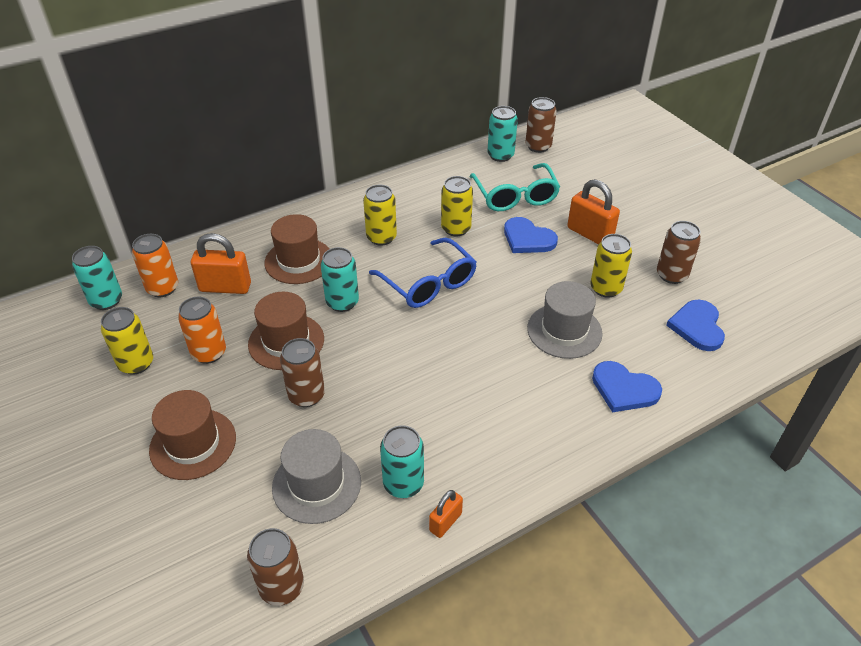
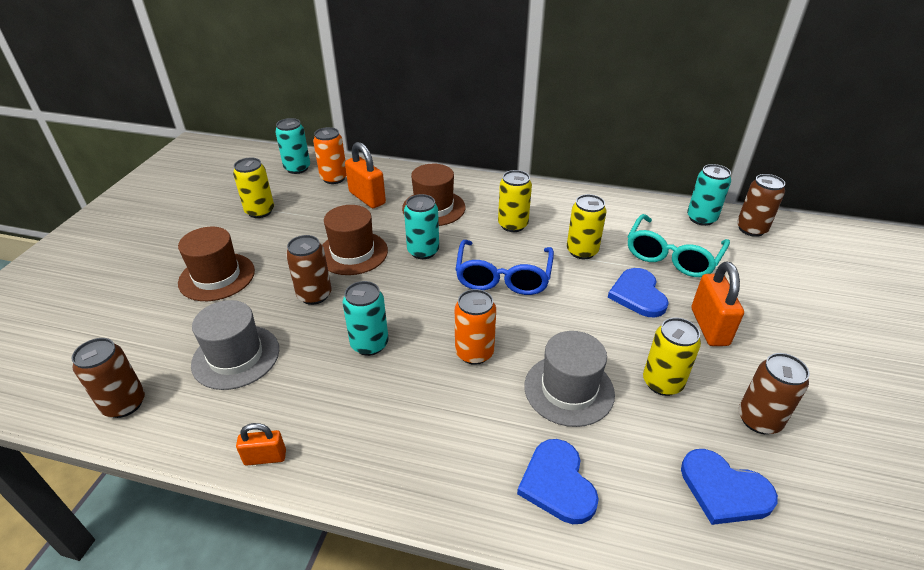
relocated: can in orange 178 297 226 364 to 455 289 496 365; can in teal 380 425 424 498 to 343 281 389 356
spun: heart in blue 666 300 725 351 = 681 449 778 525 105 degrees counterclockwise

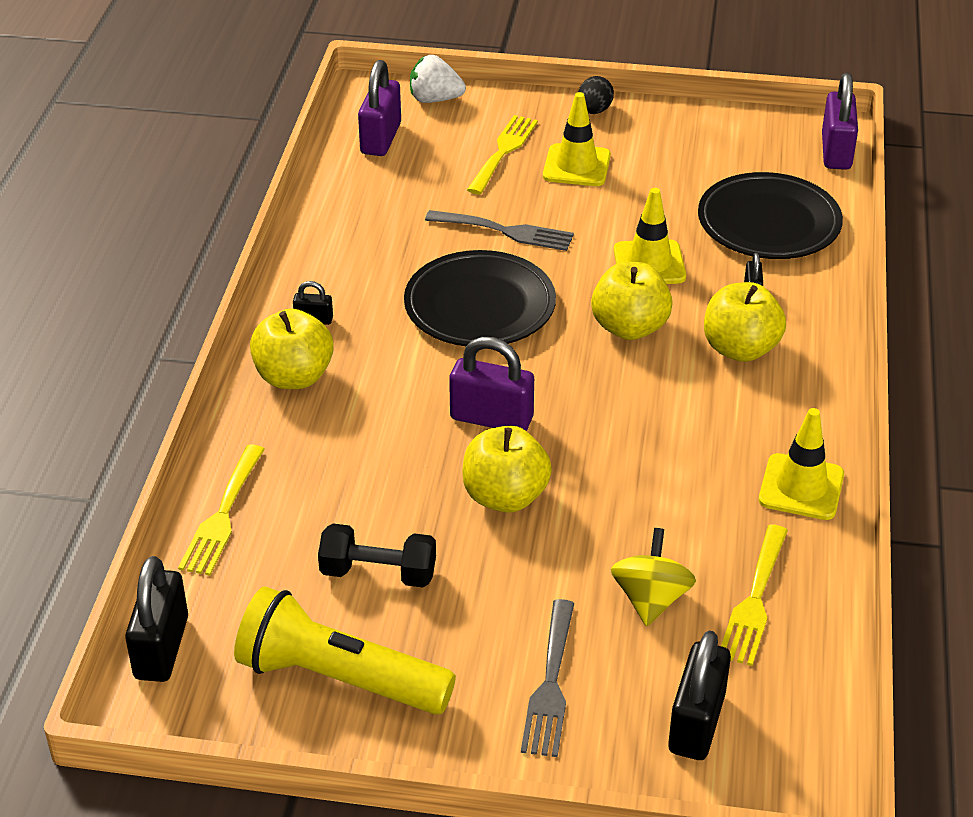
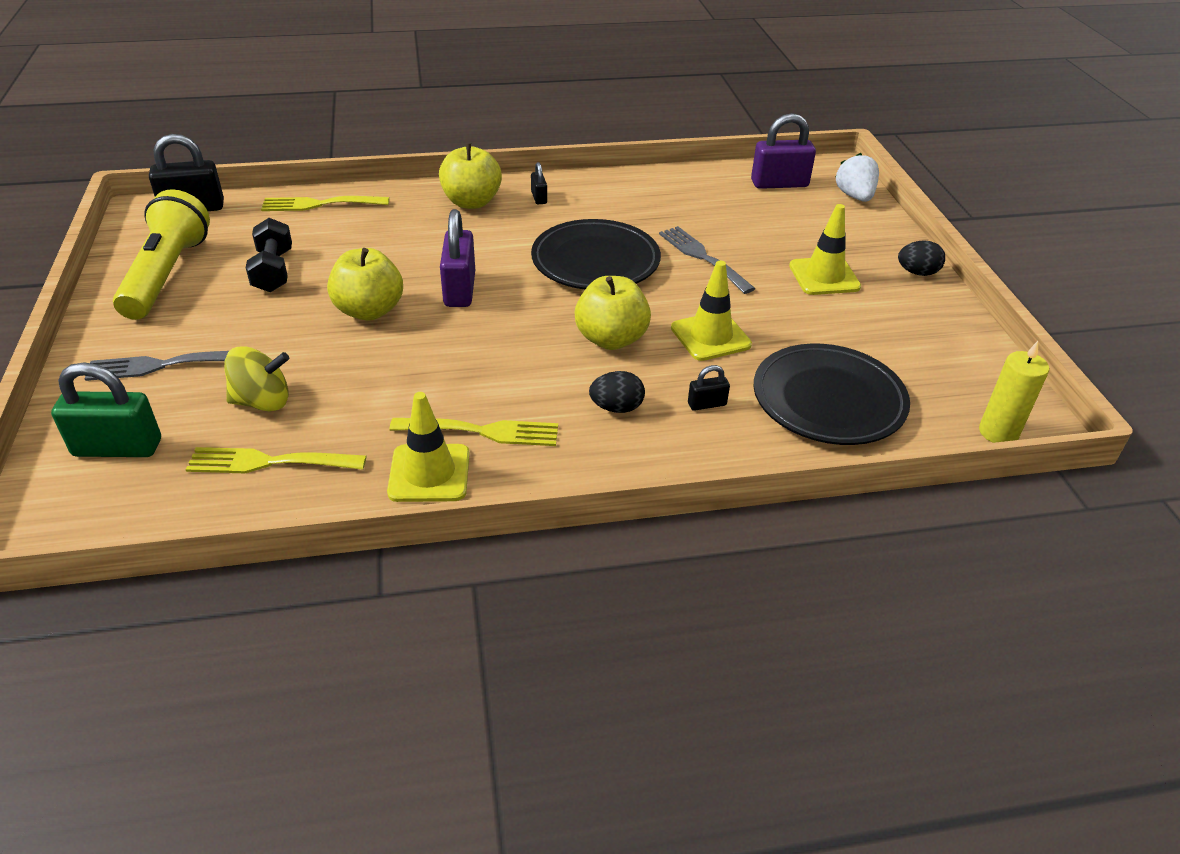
relocated: fork in bright yellow 467 115 538 194 to 389 418 558 446
exchanged: apple in bright yellow 704 282 786 362 to toy egg in ebony 589 371 645 413; lock in violet 822 73 858 170 to pillar candle in bright yellow 979 341 1049 443
colour: lock in ebony 668 630 731 760 to lock in leaf-green 51 362 161 457
spun: fork in grey 425 210 574 251 = 659 226 756 294 150 degrees clockwise

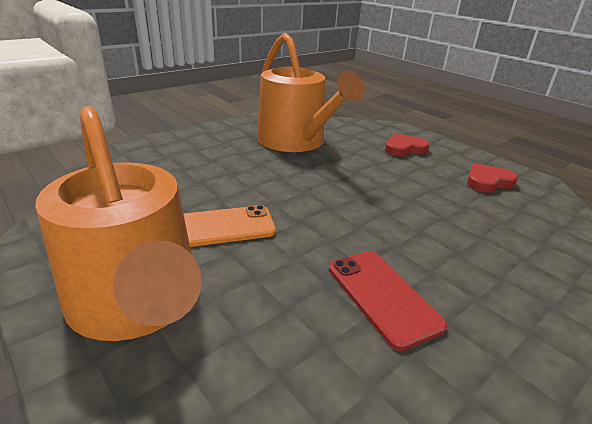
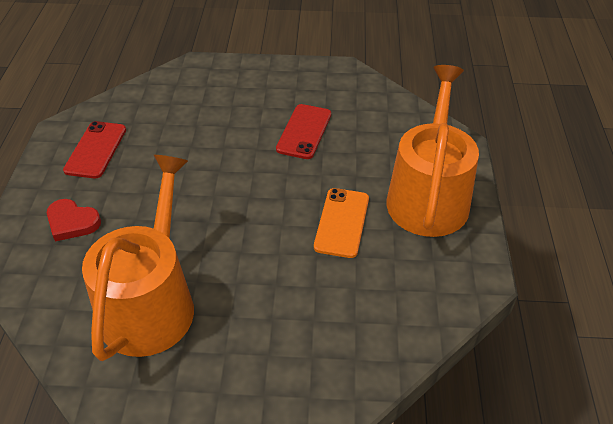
exchanged: heart in crimson 467 163 518 193 to phone in crimson 63 121 126 178
spun: phone in orange 184 205 276 247 = 314 188 369 258 75 degrees clockwise

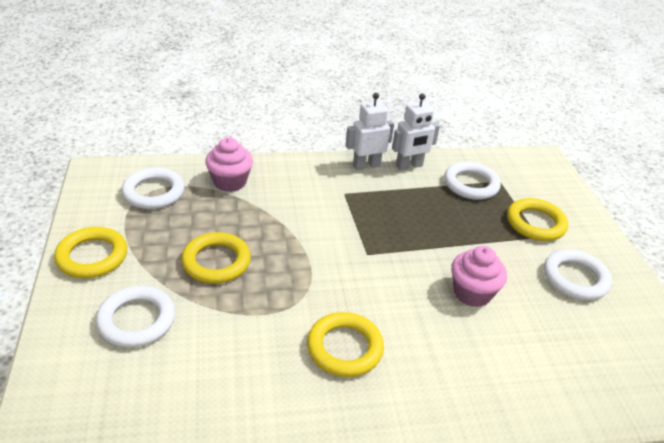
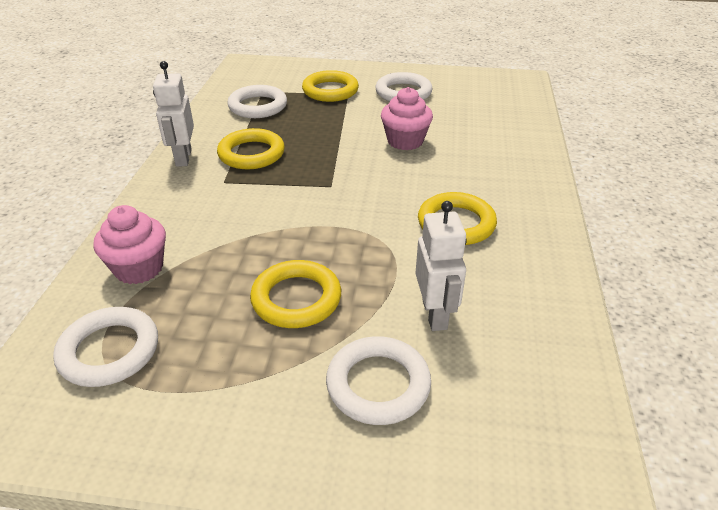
relocated: hoop in bright yellow 54 227 127 278 to 217 128 285 169; toy robot in snow-white 392 93 440 171 to 415 201 467 331

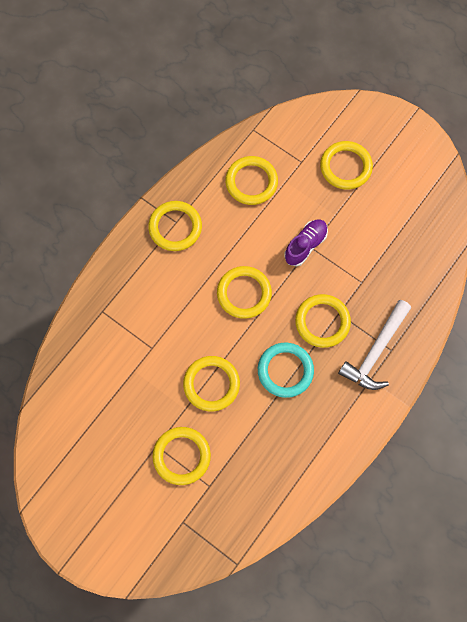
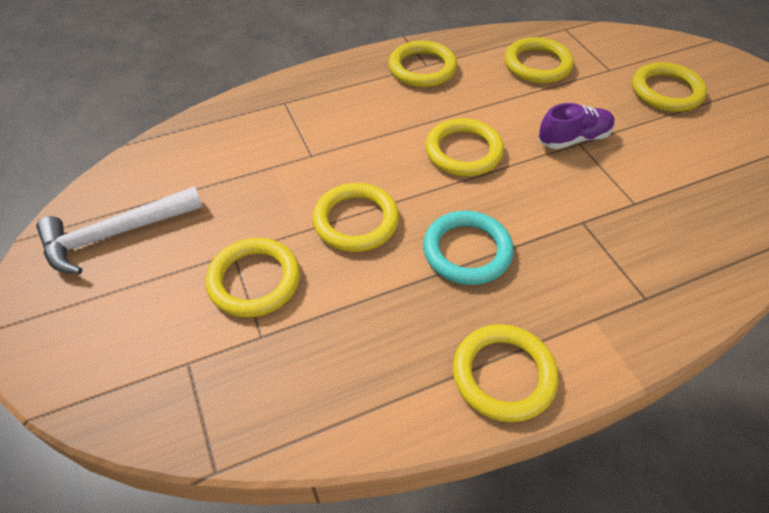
relocated: hoop in bright yellow 295 294 351 348 to 453 324 559 422; hammer in snow-white 338 300 411 390 to 36 187 203 274

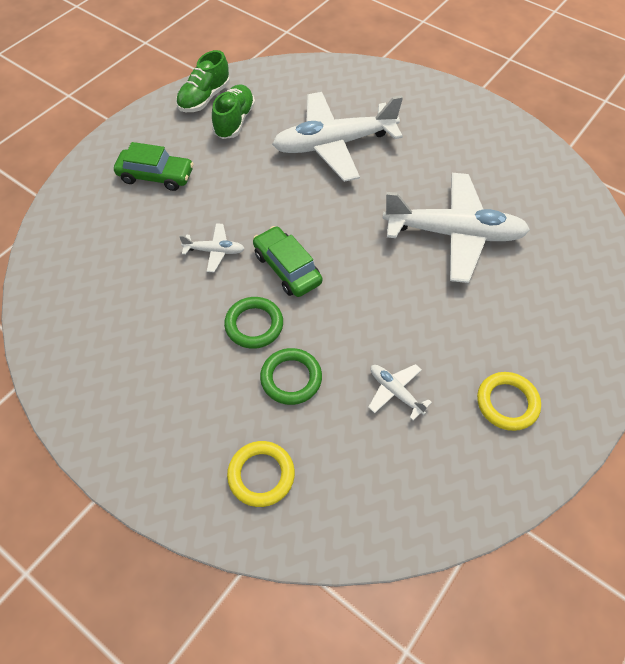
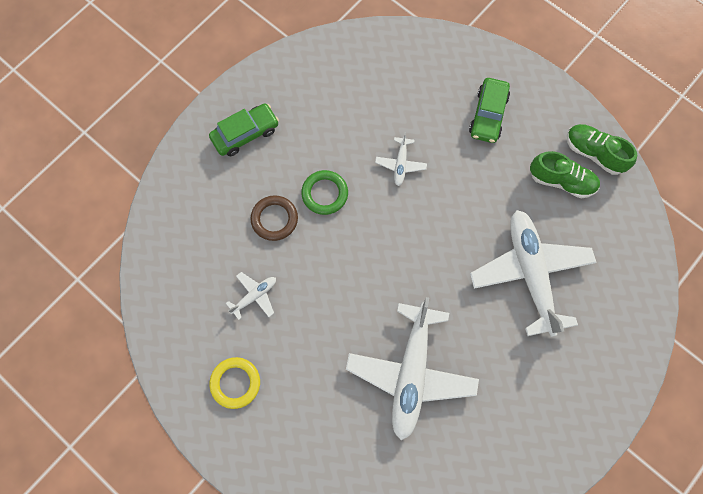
missing: hoop in bright yellow 227 441 295 507
relocated: automobile in leaf-green 253 226 322 297 to 209 103 279 156
colour: hoop in leaf-green 260 348 322 405 to hoop in russet 250 195 298 241

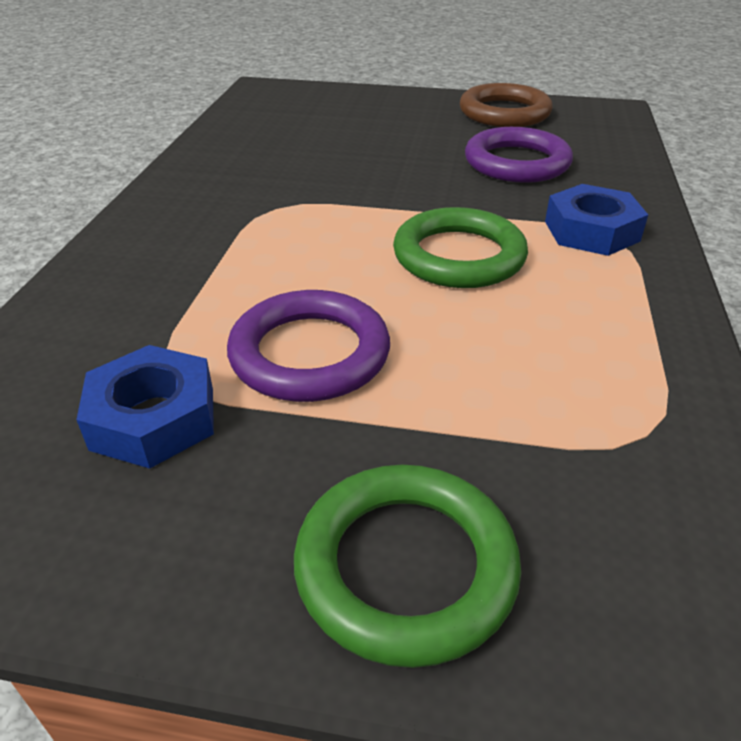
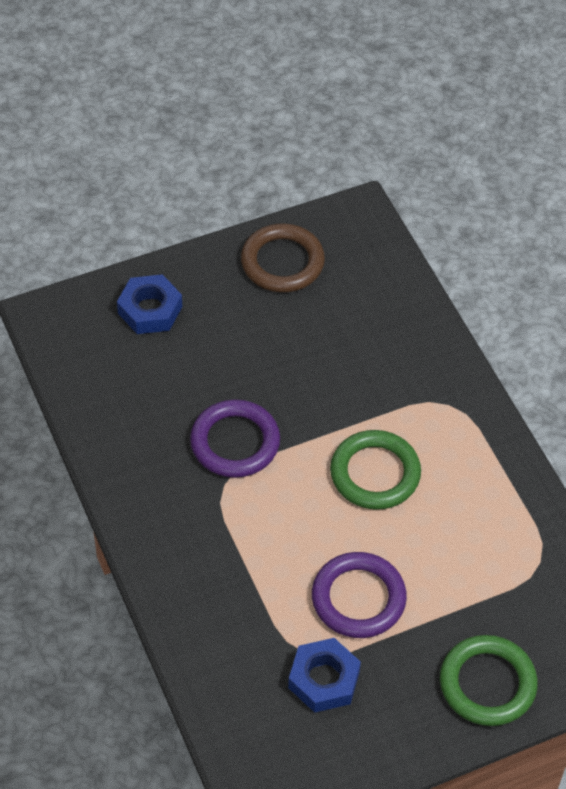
relocated: hoop in violet 465 127 573 183 to 190 399 280 478; hexagon nut in blue 545 184 648 256 to 117 274 182 334

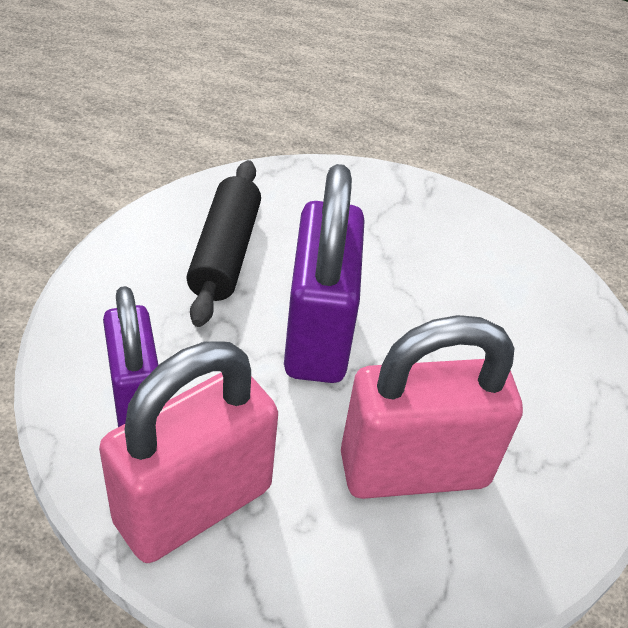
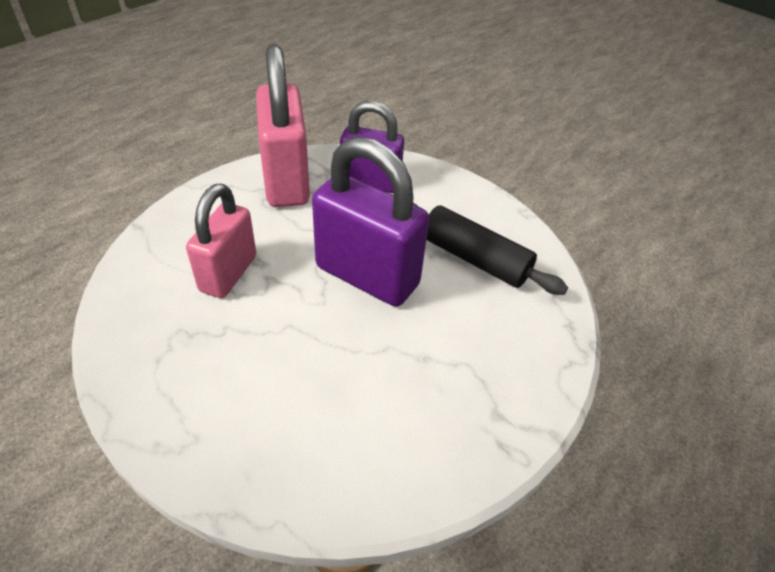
size: lock in rosy 341 315 523 499 = 186 184 256 298 x0.66

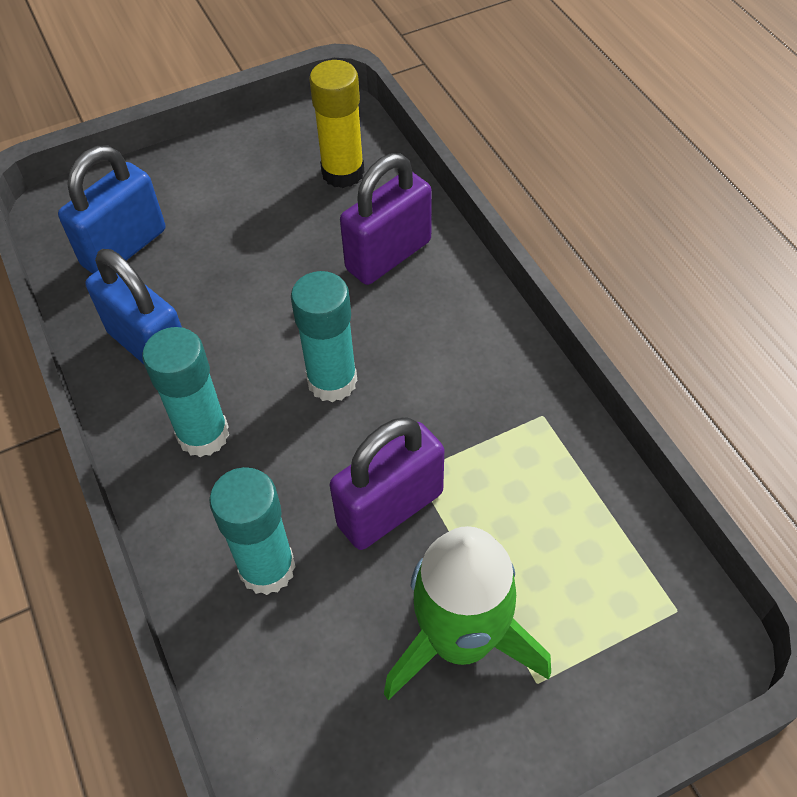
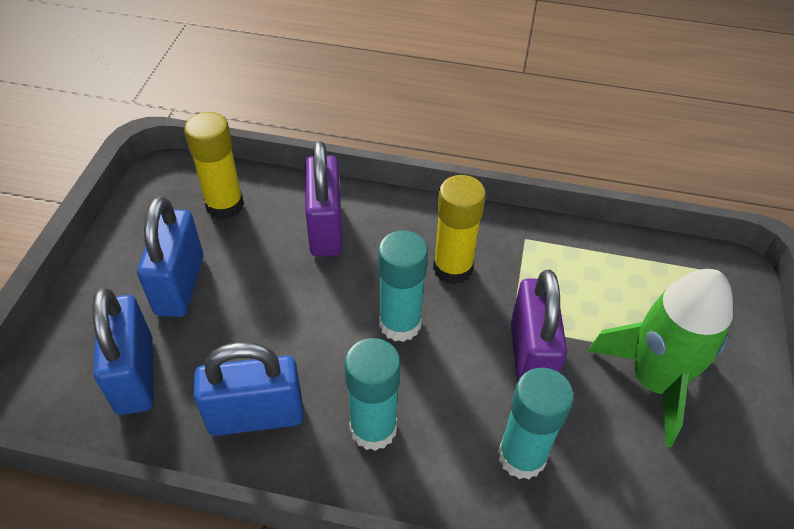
appeared: lock in blue 137 196 203 317; glue stick in bright yellow 433 175 486 284

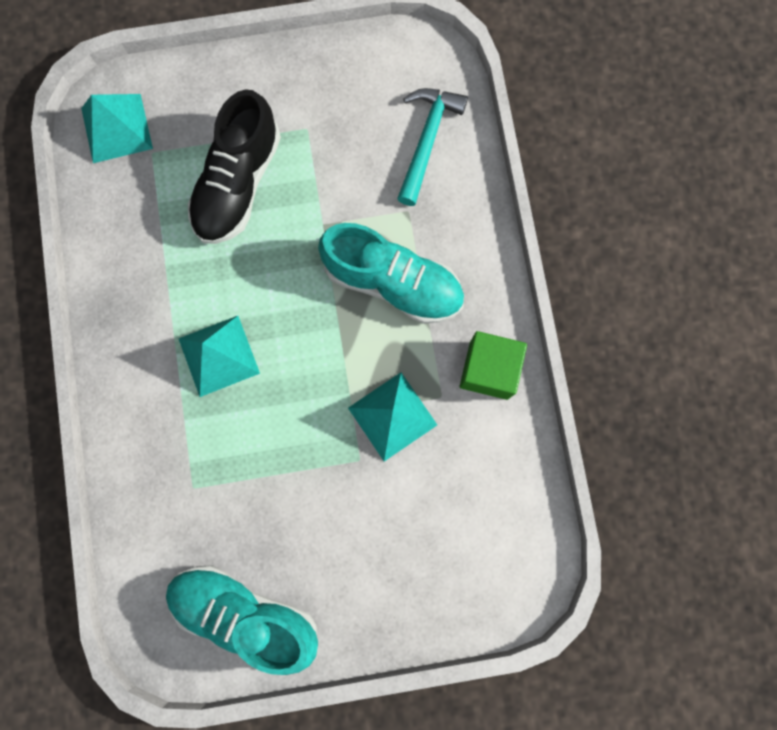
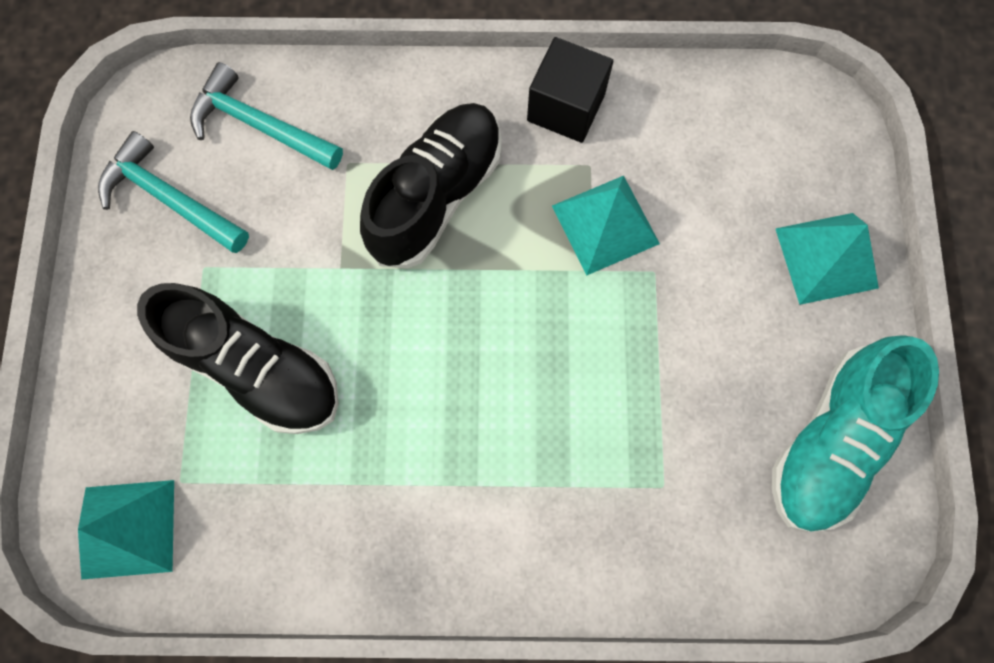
appeared: hammer in teal 98 131 249 253
relocated: pyramid in teal 179 316 260 397 to 775 213 879 305
colour: sneaker in teal 318 223 464 324 to sneaker in ebony 360 103 502 268; block in leaf-green 460 331 527 400 to block in ebony 527 37 613 143

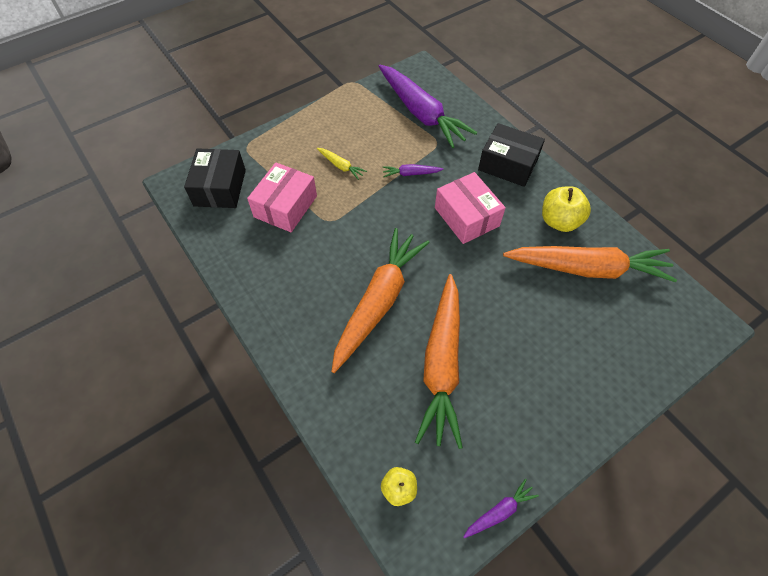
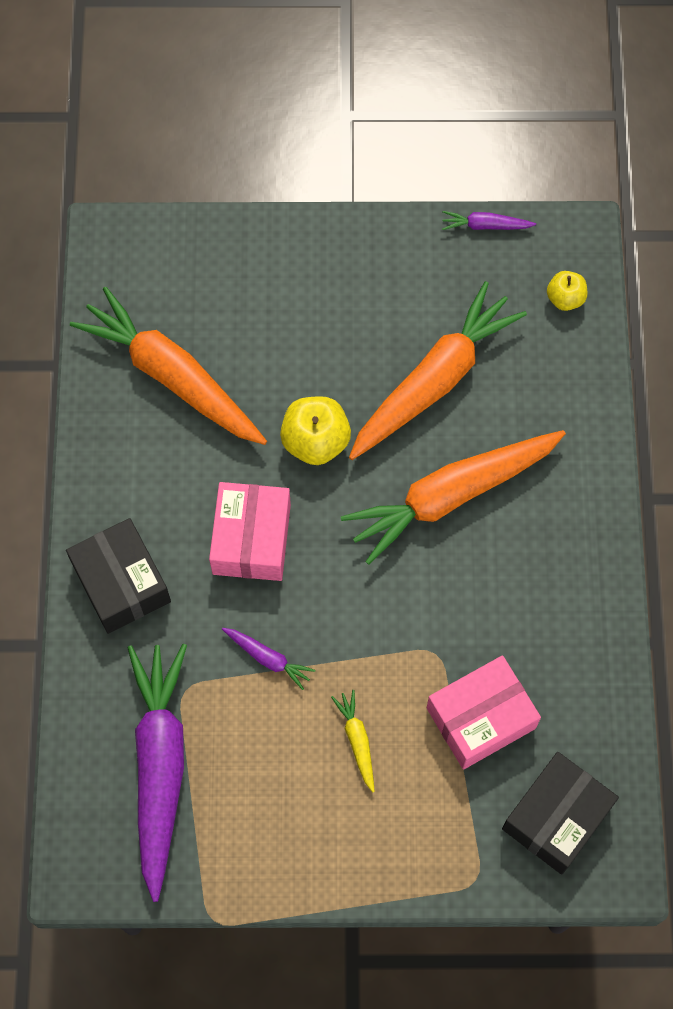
relocated: apple in bright yellow 542 186 591 232 to 280 396 351 465

